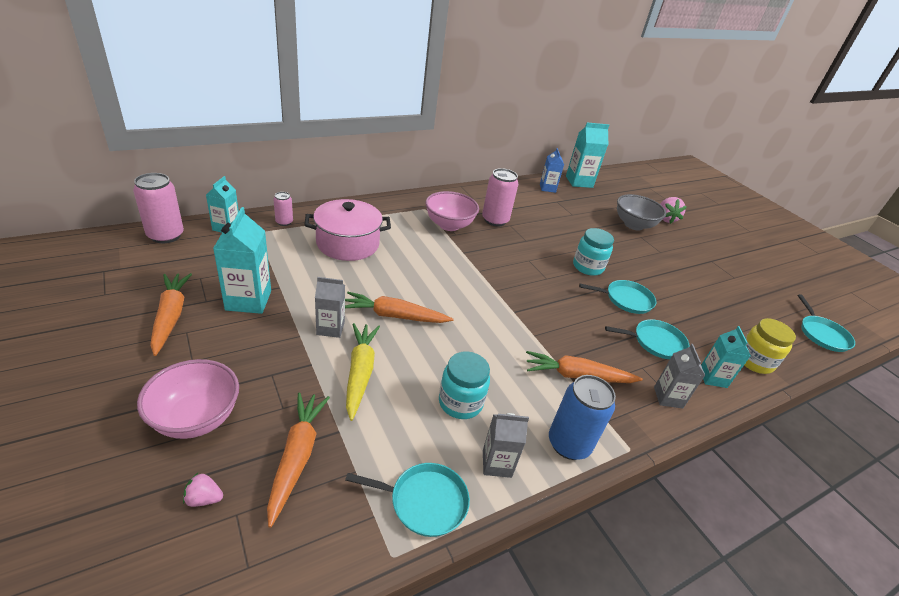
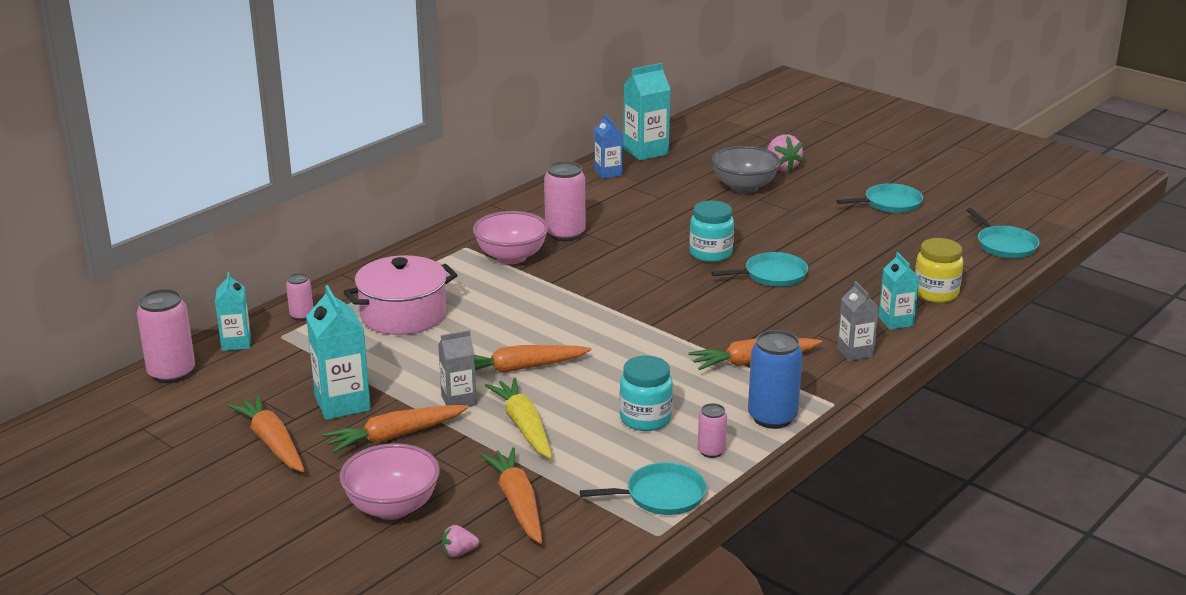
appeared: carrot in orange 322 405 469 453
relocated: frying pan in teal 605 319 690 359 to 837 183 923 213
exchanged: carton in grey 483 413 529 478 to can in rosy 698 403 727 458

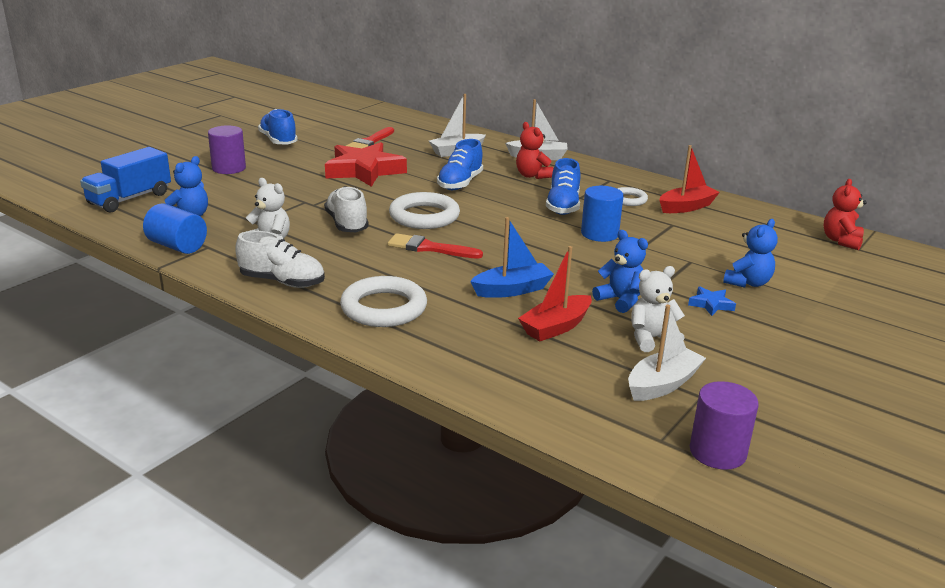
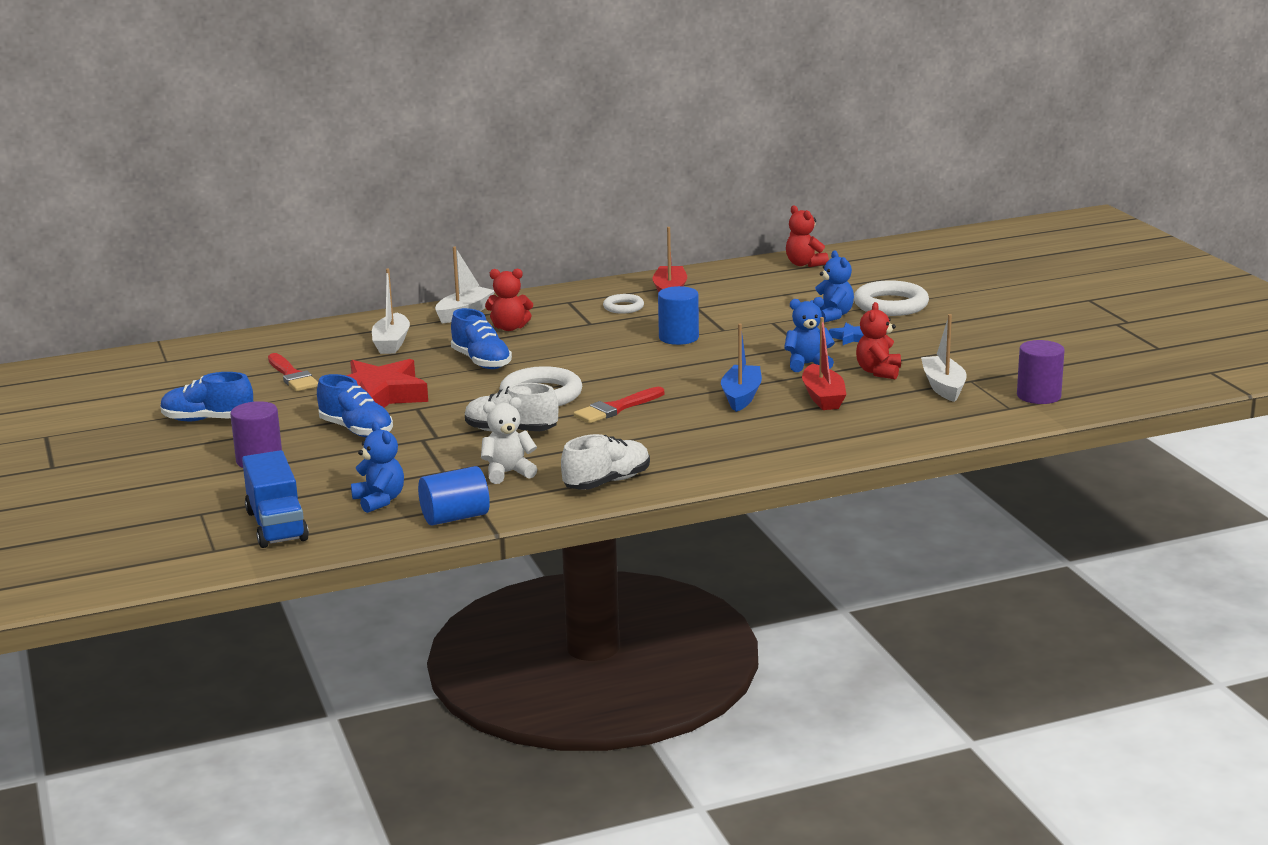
relocated: hoop in snow-white 340 276 427 327 to 854 280 929 316; sneaker in blue 546 158 581 215 to 317 374 393 437
colour: teddy in snow-white 631 266 685 352 to teddy in crimson 856 302 901 379

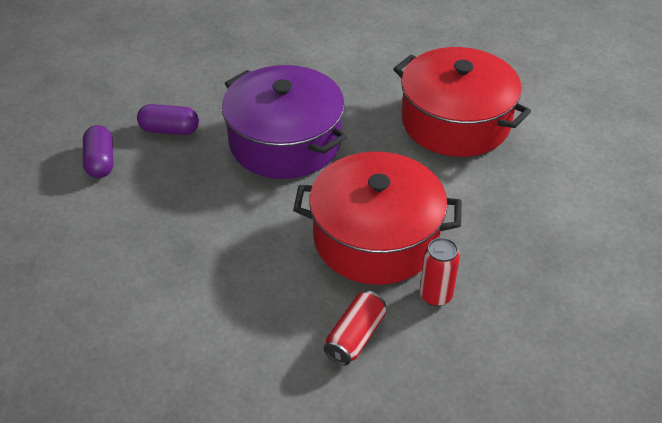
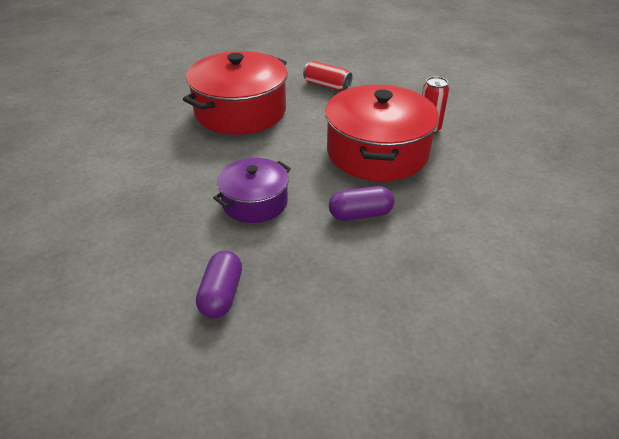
relocated: pill shape in violet 83 125 113 178 to 329 186 394 221; can in crimson 324 291 386 366 to 303 61 352 91
size: pot in violet 222 65 347 179 = 213 158 291 223 x0.58

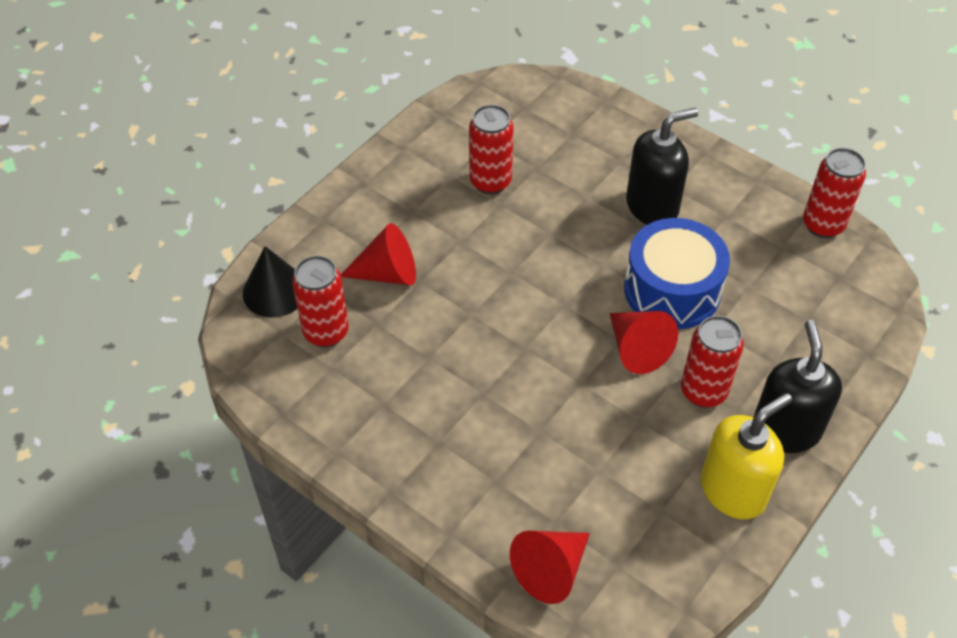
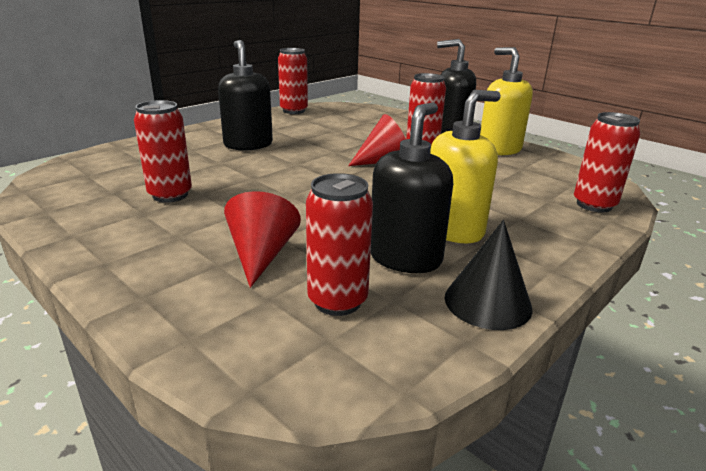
missing: drum in blue 624 218 730 329
appeared: soap pump in ebony 371 102 453 273; soap pump in bright yellow 430 90 501 243
relocated: cone shape in ebony 243 246 297 318 to 444 220 533 330
exchanged: cone shape in crimson 510 531 590 604 to can in crimson 574 112 640 213

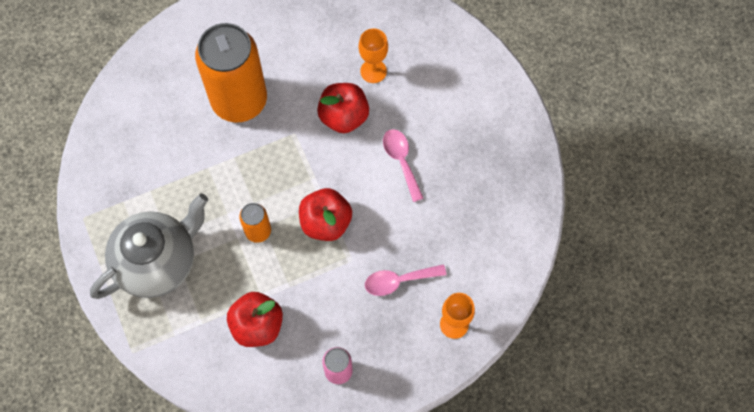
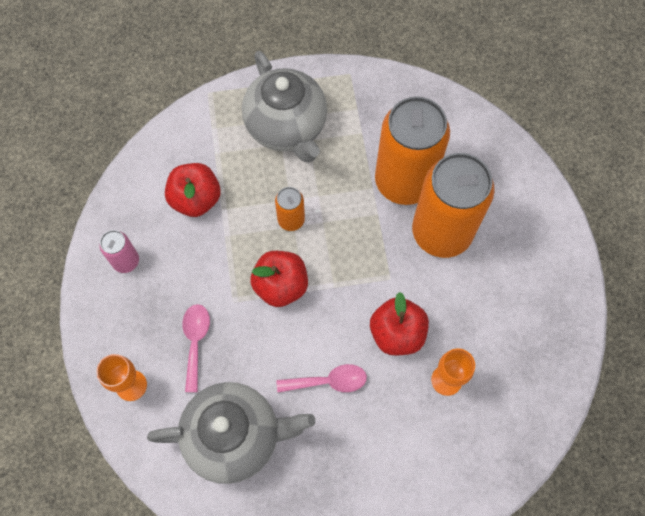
appeared: teapot in grey 147 382 315 484; can in orange 375 97 450 205

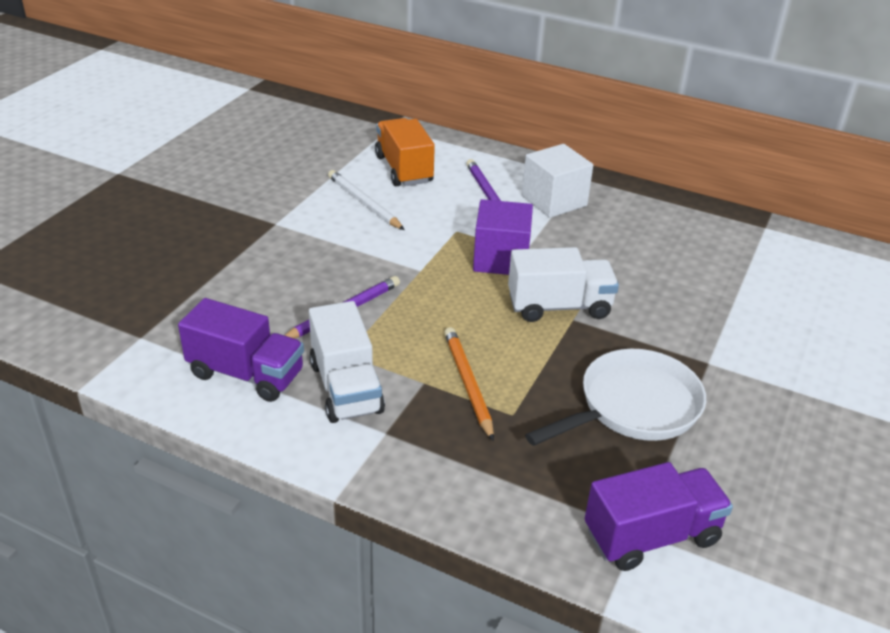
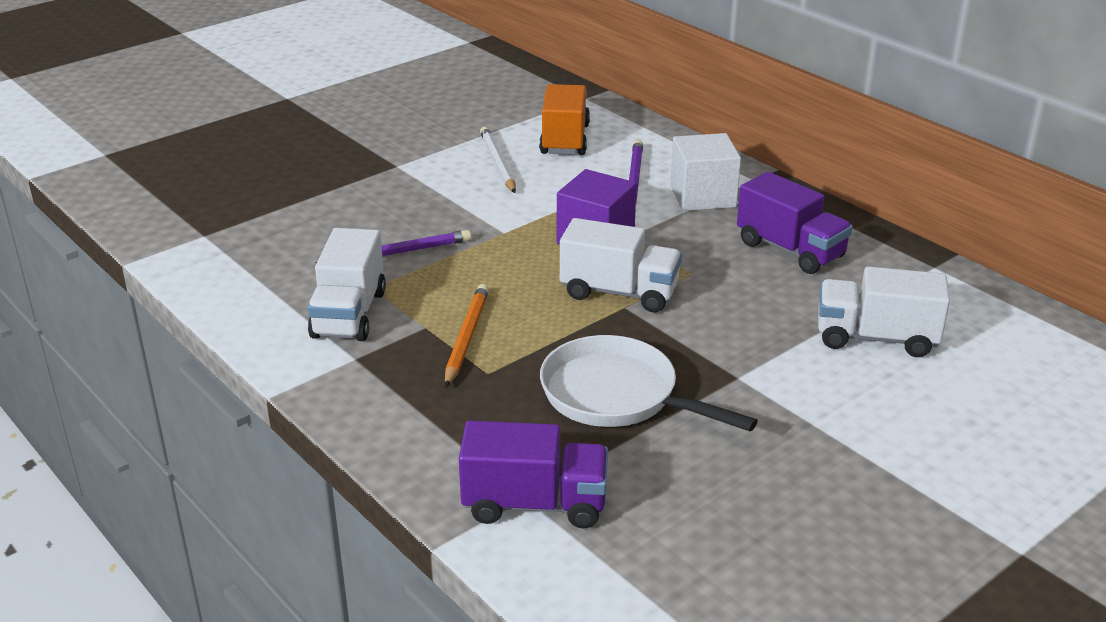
appeared: truck in snow-white 818 266 950 357
relocated: truck in violet 178 298 304 402 to 737 172 853 274
spun: frying pan in snow-white 525 349 706 446 = 540 335 758 431 135 degrees counterclockwise

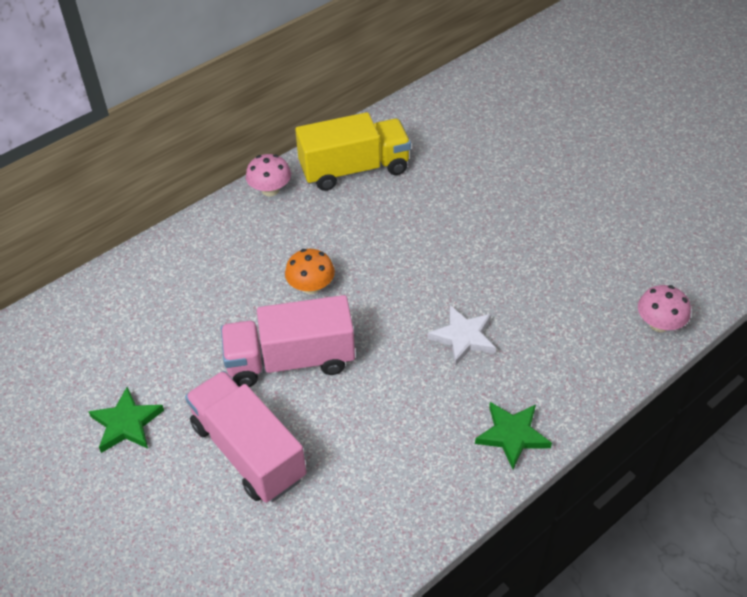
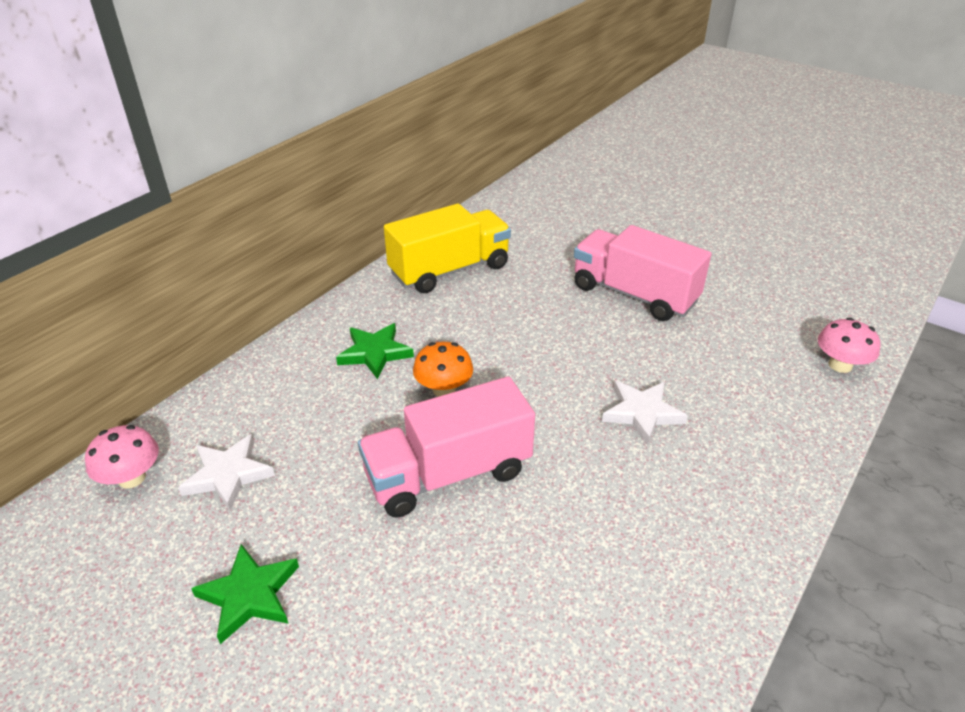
appeared: five-pointed star in snow-white 178 434 275 511
relocated: truck in rosy 185 371 307 503 to 574 225 712 321; fungus in rosy 246 154 291 197 to 85 425 159 488; five-pointed star in leaf-green 475 402 552 469 to 336 323 414 379

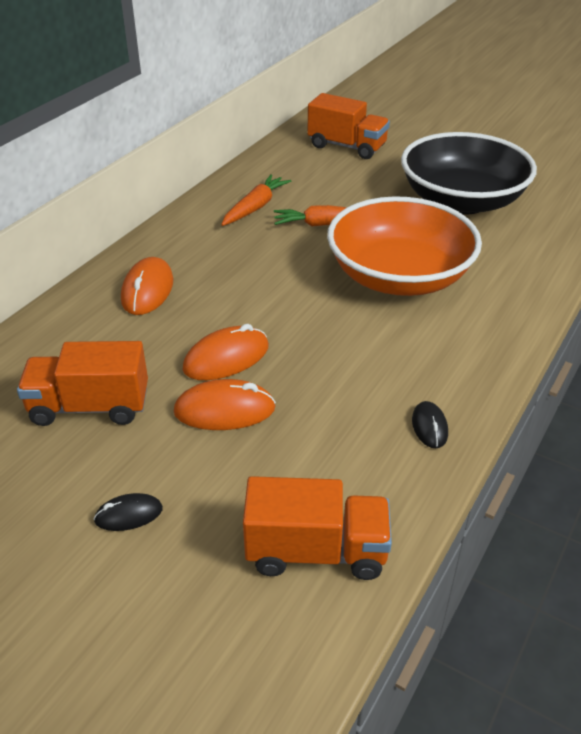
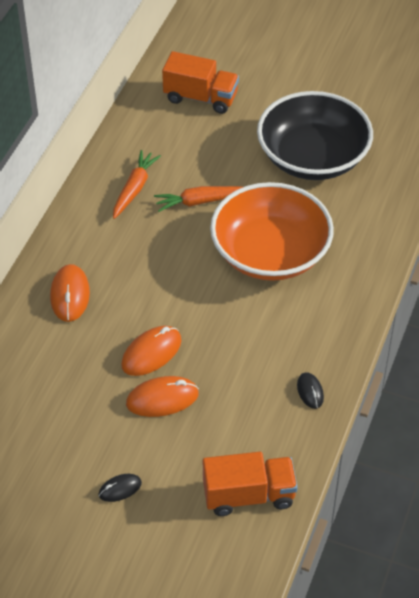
missing: truck in orange 17 341 148 426

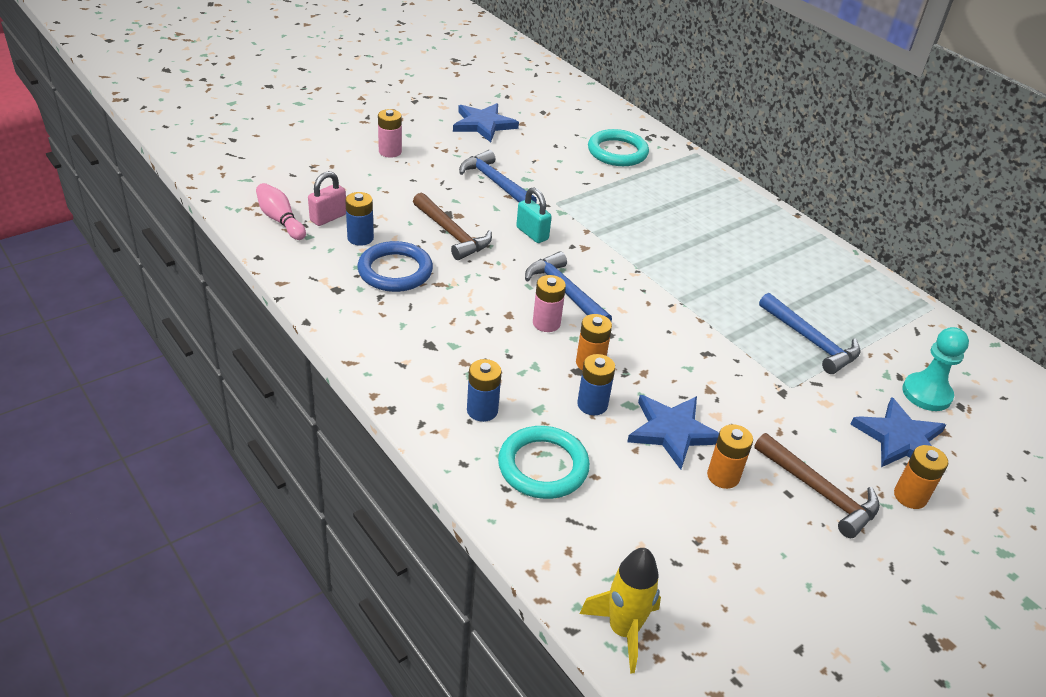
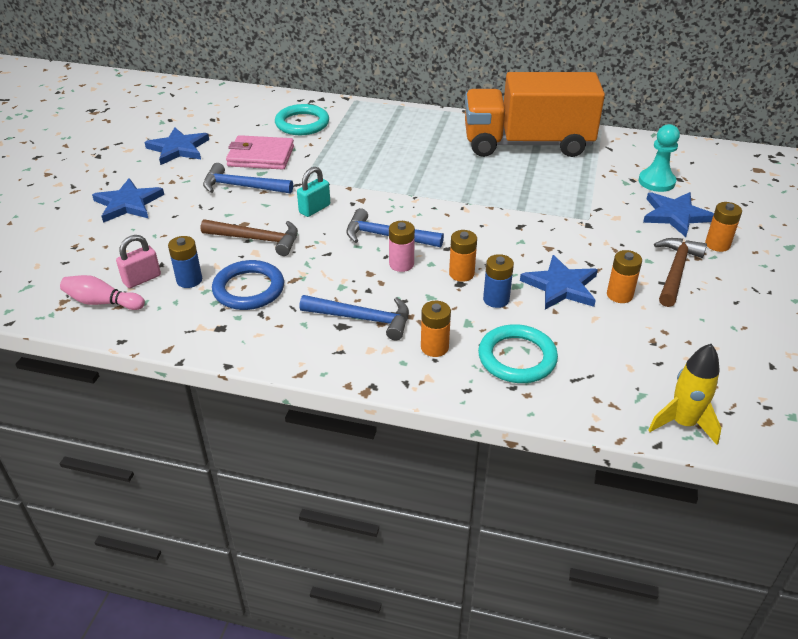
appeared: wallet in rosy 226 135 294 169; truck in orange 465 72 605 157
relocated: hammer in blue 759 293 861 374 to 299 295 409 340
exchanged: battery in rosy 378 109 402 158 to five-pointed star in blue 92 178 164 223
colour: battery in blue 467 359 502 422 to battery in orange 421 301 451 357
spun: lock in rosy 308 171 346 226 = 116 235 161 288 45 degrees clockwise; lock in teal 516 187 552 243 = 297 167 330 217 60 degrees counterclockwise; hammer in russet 754 433 880 538 = 654 238 707 307 75 degrees counterclockwise

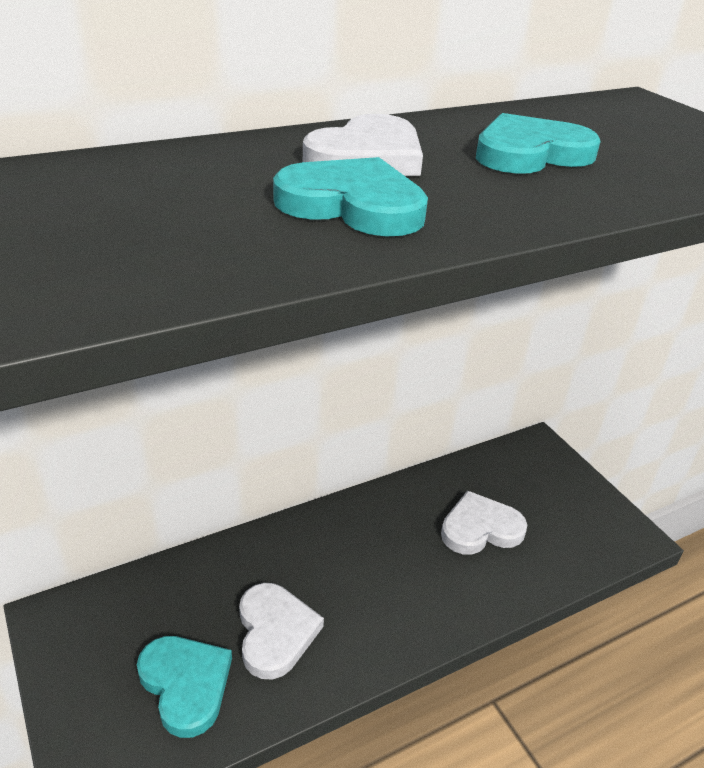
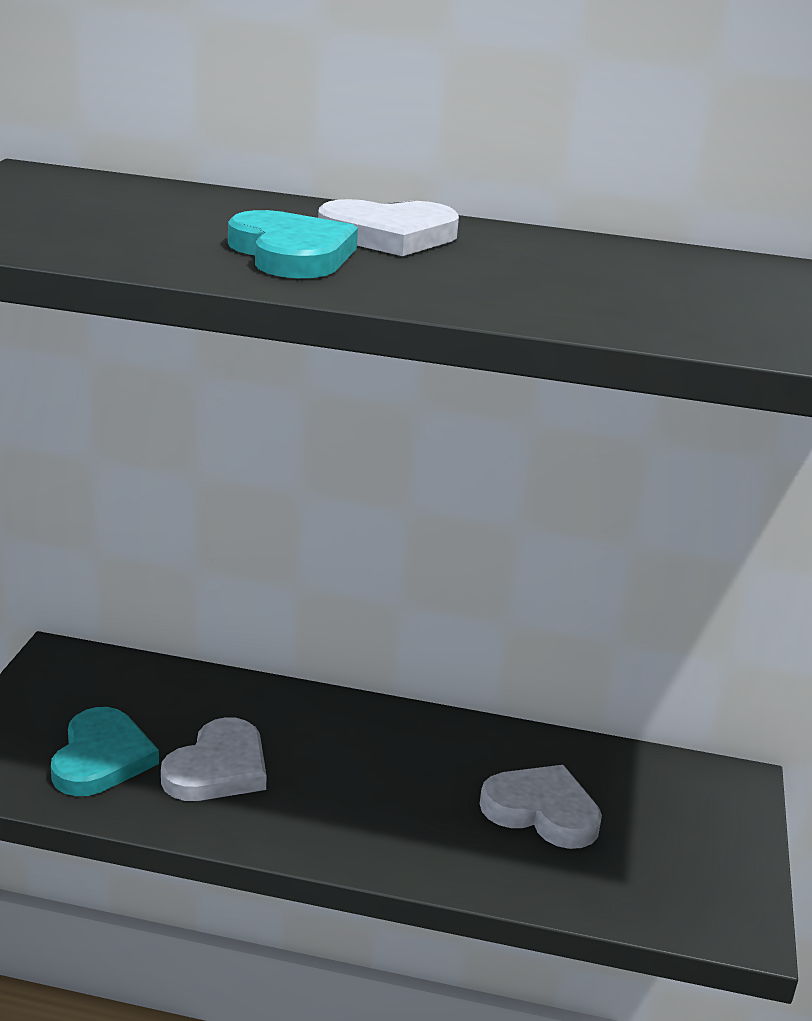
missing: heart in teal 476 113 601 174

